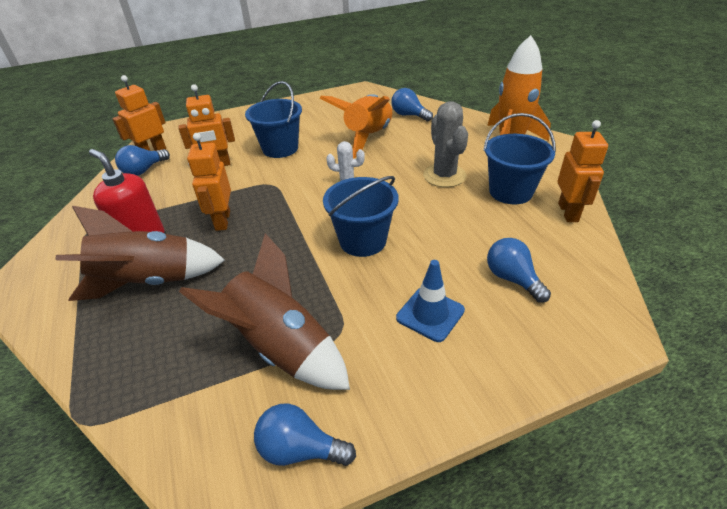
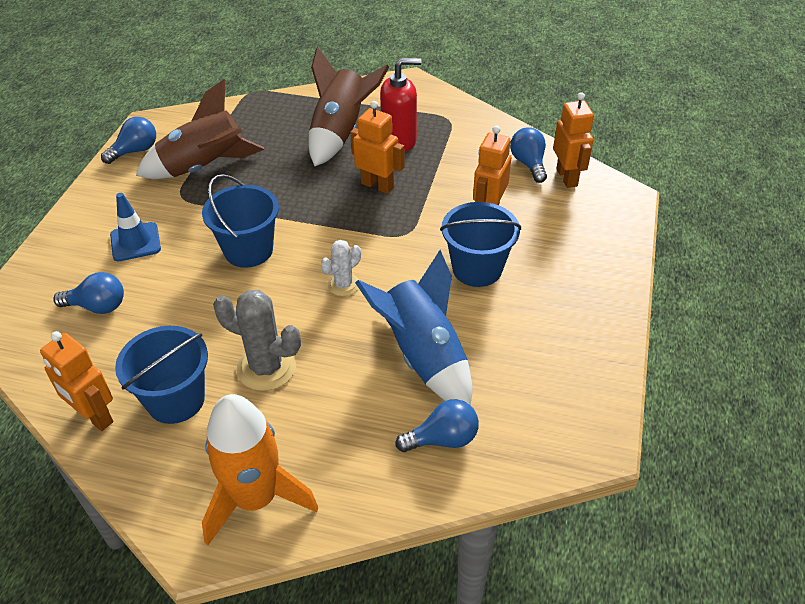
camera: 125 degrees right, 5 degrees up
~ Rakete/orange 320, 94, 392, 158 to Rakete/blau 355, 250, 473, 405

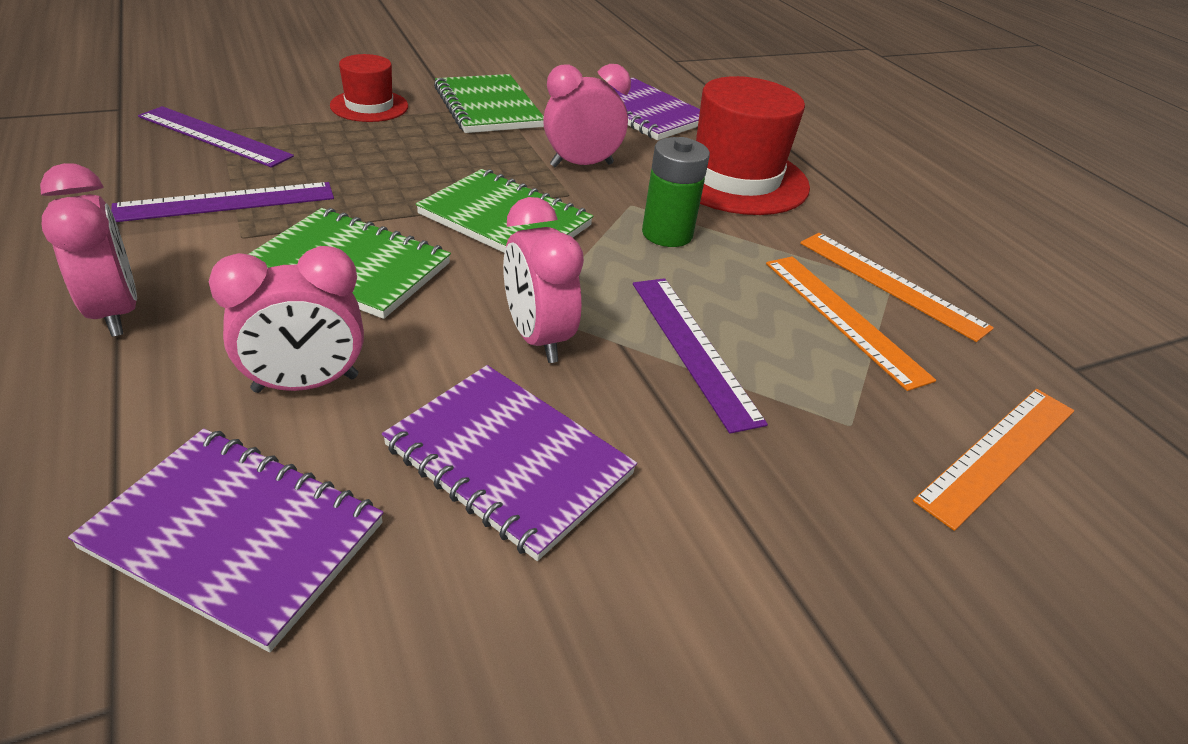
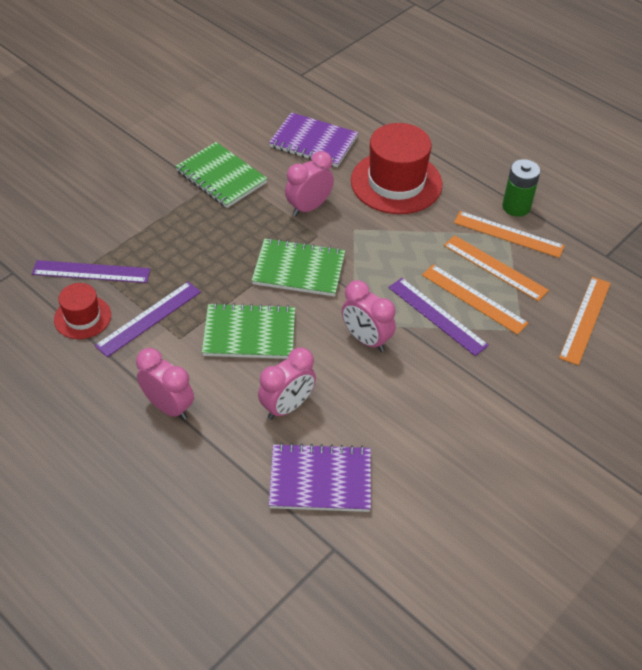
camera: 20 degrees left, 10 degrees up
- Notizbuch/lila 382, 365, 637, 561
+ Lineal/orange 422, 264, 528, 335
~ Hut/rot 330, 54, 408, 122 to 54, 283, 111, 339
~ Batterie/grün 642, 137, 710, 247 to 502, 159, 540, 217

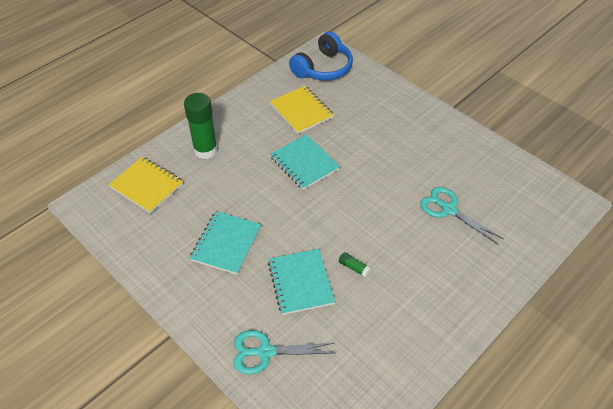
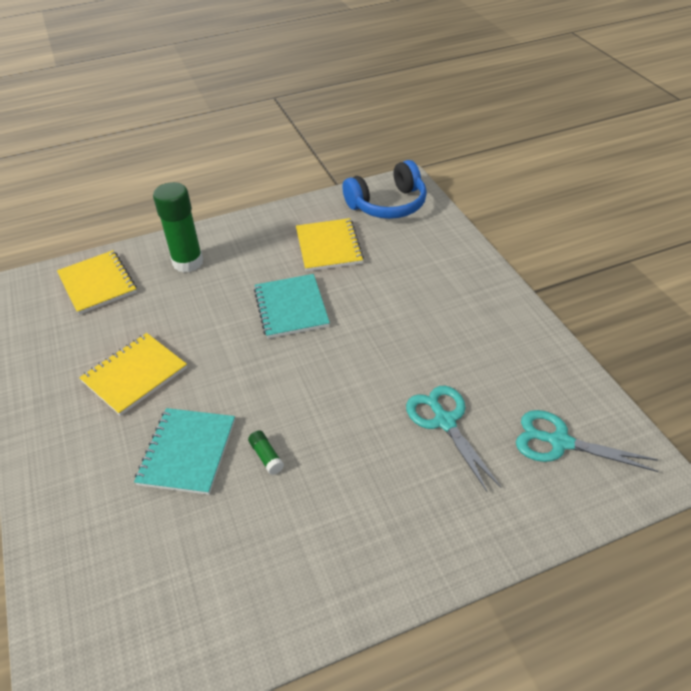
camera: 25 degrees right, 5 degrees down
~ Schere/türkis 234, 330, 335, 374 to 516, 410, 659, 472
~ Notizbuch/türkis 190, 211, 261, 275 to Notizbuch/gelb 79, 333, 187, 416

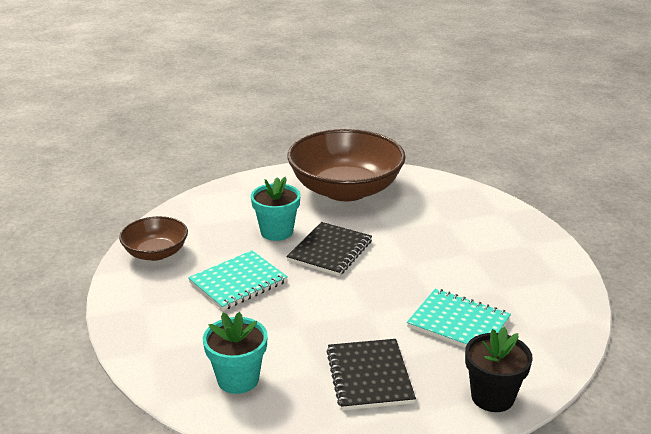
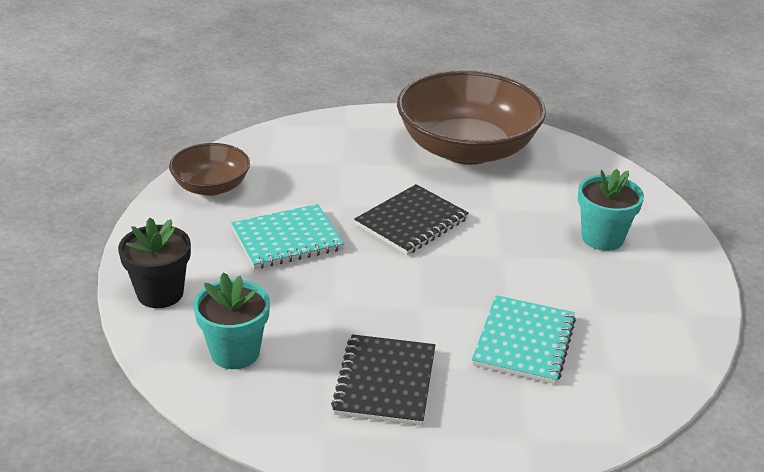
camera: 15 degrees right, 5 degrees up
~ Blumentopf/türkis 251, 177, 300, 241 to 578, 169, 644, 251
~ Blumentopf/schwarz 465, 327, 533, 412 to 118, 218, 191, 308
~ Notizbuch/türkis 407, 289, 511, 348 = 472, 295, 576, 384 60 degrees clockwise

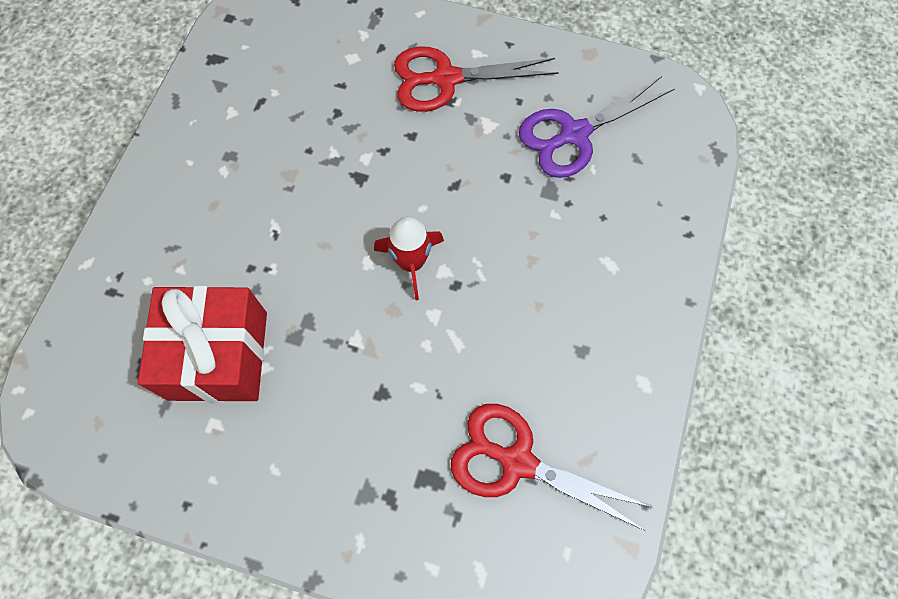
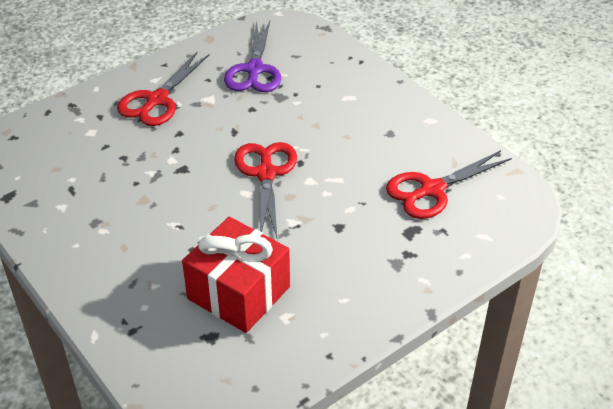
camera: 55 degrees left, 25 degrees down
~ Rakete/rot 374, 217, 444, 300 to Schere/rot 234, 142, 297, 241

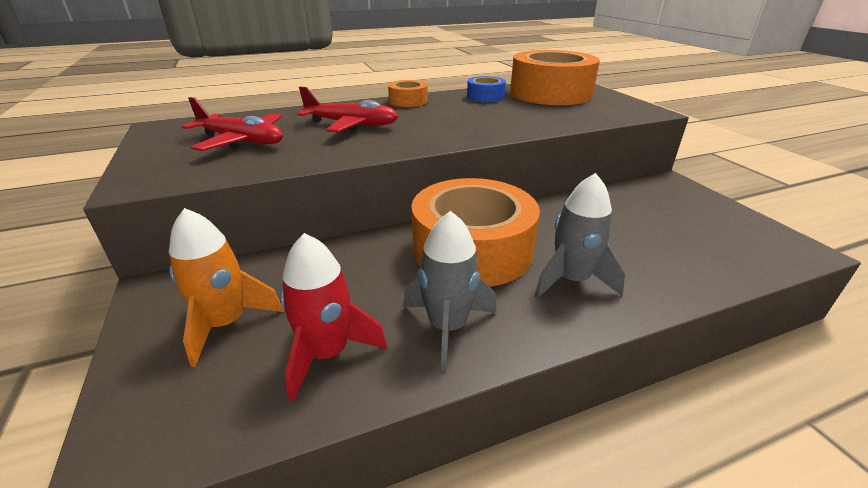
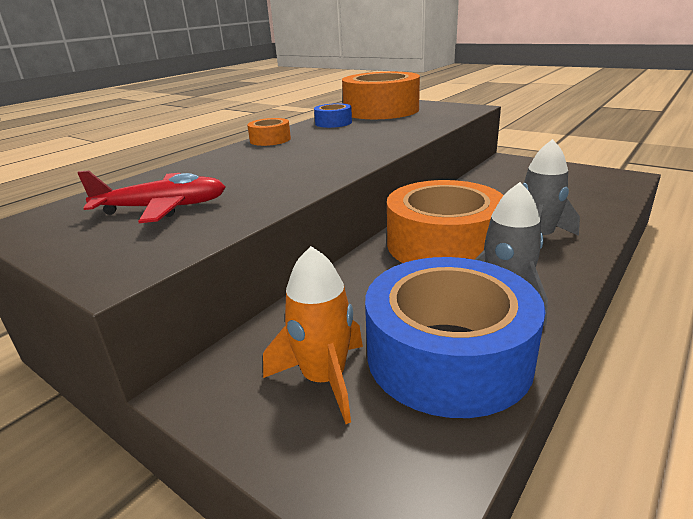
camera: 30 degrees left, 5 degrees down
- Flugzeug/rot 297, 87, 399, 132
~ Rakete/rot 280, 233, 388, 402 to Klebeband/blau 365, 257, 546, 418

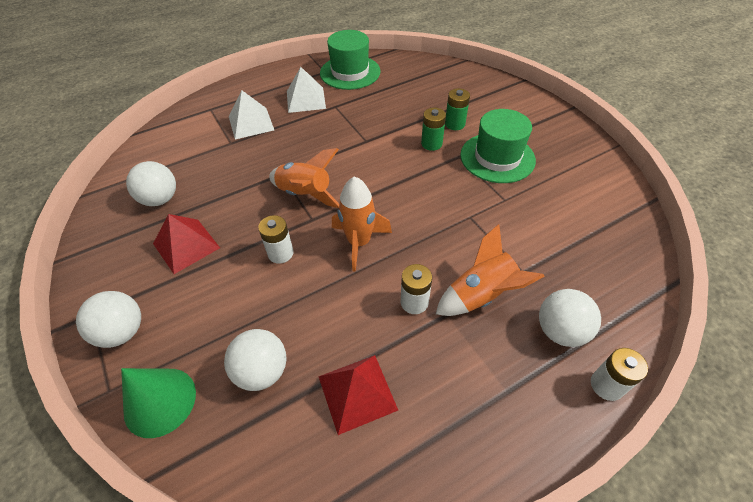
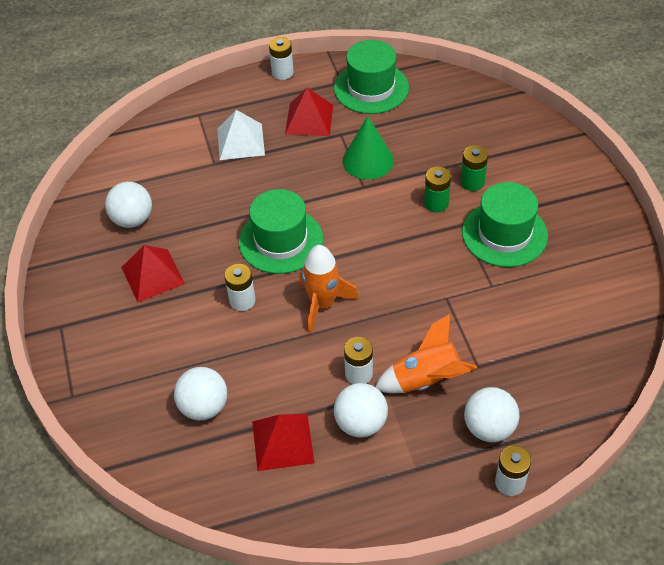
camera: 15 degrees right, 0 degrees up
+ Batterie/weiß 269, 37, 294, 80
~ Ball/weiß 76, 291, 141, 348 to 334, 383, 388, 438
~ Kegel/grün 121, 368, 196, 438 to 342, 116, 394, 180
~ Rakete/orange 269, 148, 339, 208 to Hut/grün 239, 189, 323, 274
~ Pyramide/weiß 287, 67, 326, 113 to Pyramide/rot 285, 87, 333, 136

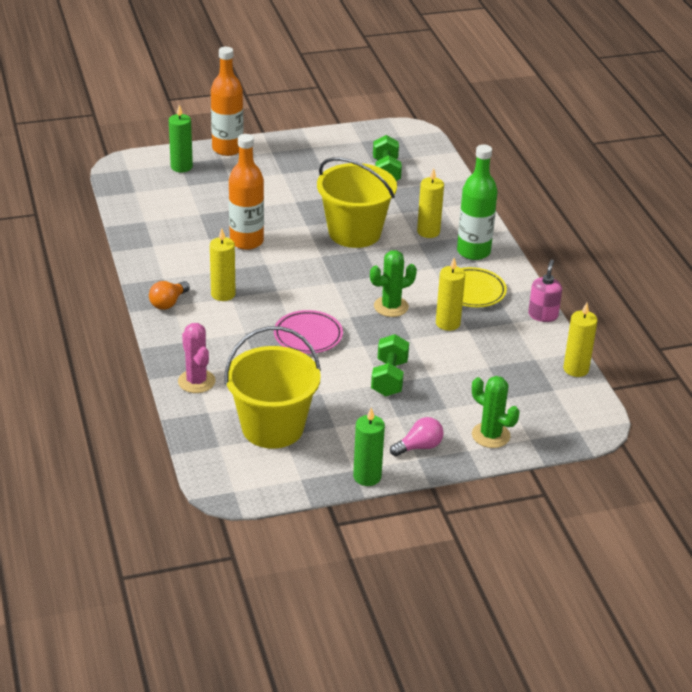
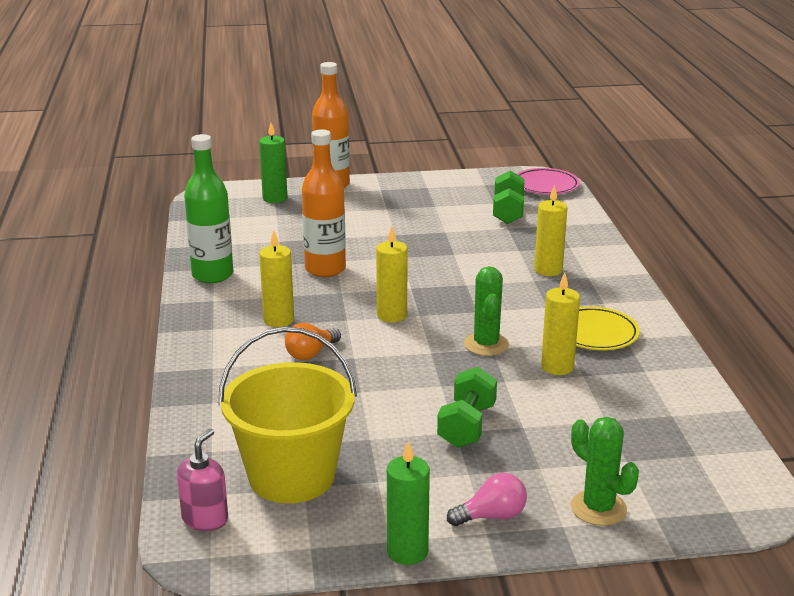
camera: 10 degrees right, 10 degrees down
- Kaktus/rosa 178, 323, 215, 393
- Eimer/gelb 317, 157, 397, 248
~ Glühbirne/orange 149, 281, 190, 310 to 285, 323, 341, 360
~ Teller/rosa 274, 310, 343, 354 to 517, 168, 580, 195
~ Flasche/grün 457, 144, 498, 260 to 184, 134, 233, 283
~ Seifenspender/rosa 528, 259, 562, 322 to 177, 429, 228, 531
~ Kerze/gelb 563, 303, 598, 377 to 376, 226, 408, 322
~ Kaktus/grün 370, 250, 417, 317 = 464, 266, 509, 356 75 degrees counterclockwise

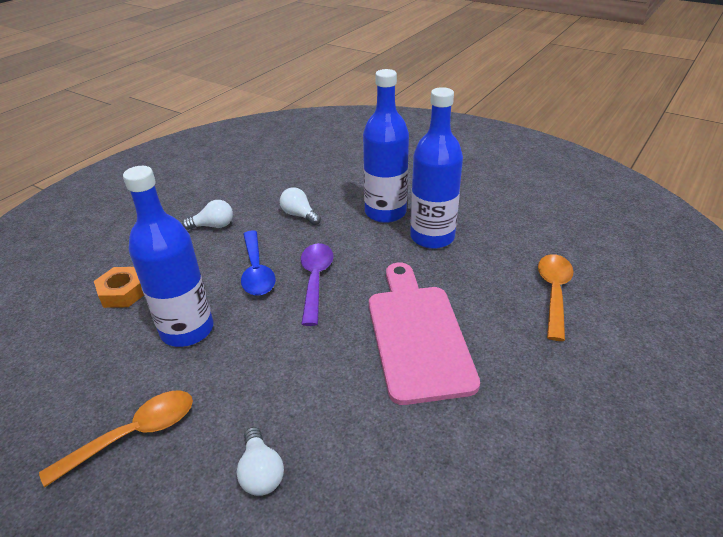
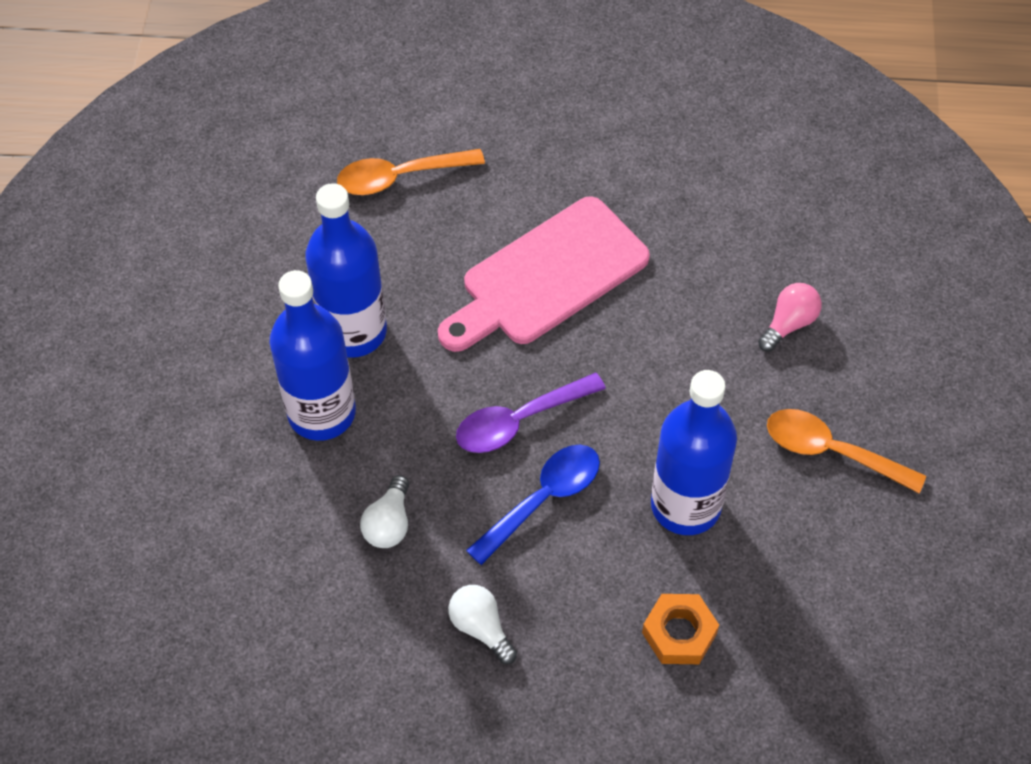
camera: 120 degrees left, 20 degrees up
~ Glühbirne/weiß 236, 427, 284, 496 to Glühbirne/rosa 758, 283, 822, 352

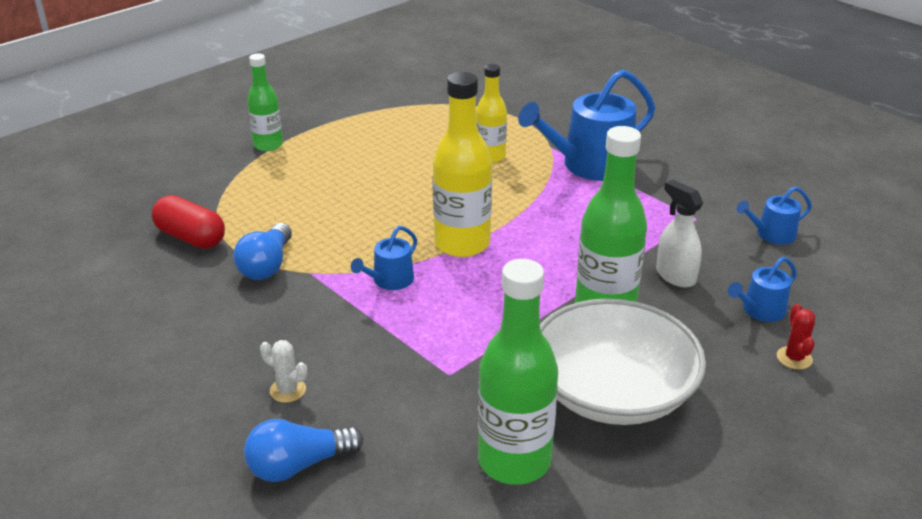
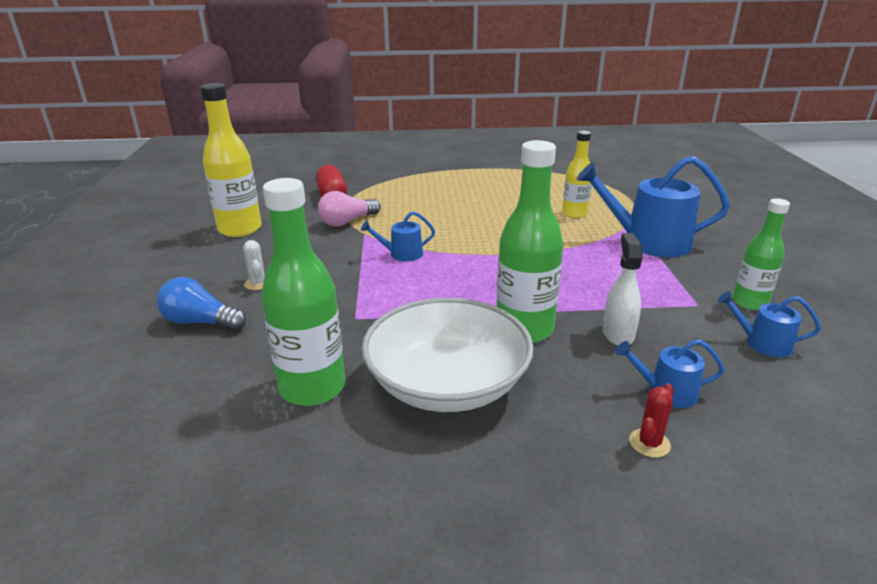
camera: 40 degrees right, 5 degrees down
~ Flasche/grün 247, 54, 283, 151 to 732, 198, 790, 310
~ Flasche/gelb 433, 72, 492, 257 to 200, 83, 262, 237
~ Glühbirne/blau 233, 223, 292, 280 to Glühbirne/rosa 318, 191, 381, 227

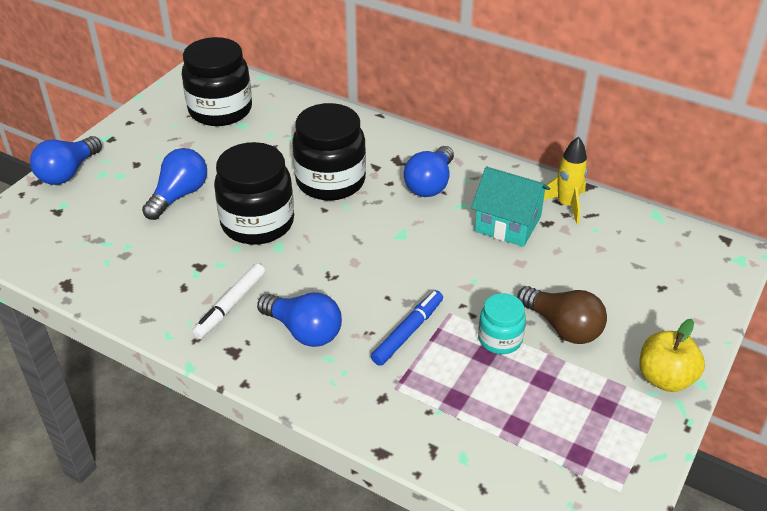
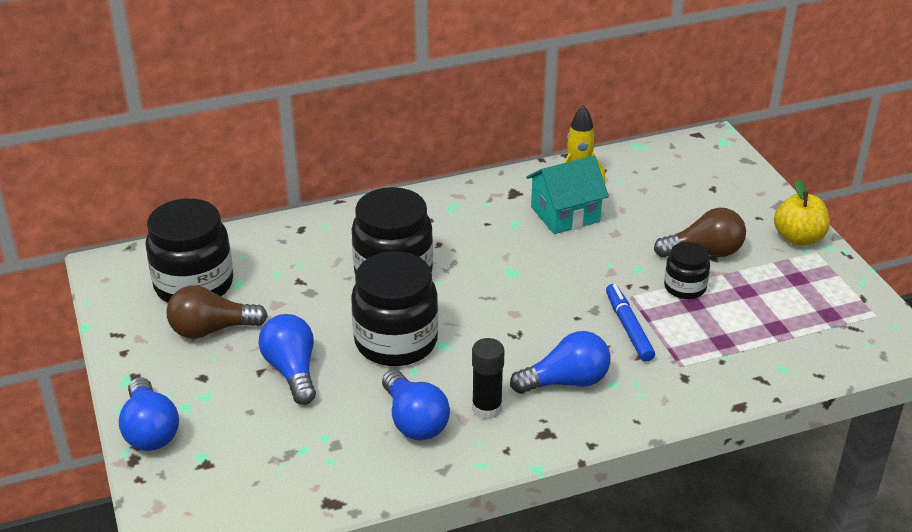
camera: 50 degrees left, 5 degrees down
+ Glühbirne/braun 166, 285, 268, 339
~ Glühbirne/blau 404, 146, 454, 197 to 382, 370, 450, 440
~ Filzstift/weiß 192, 263, 265, 339 to Klebestift/schwarz 472, 338, 505, 419
~ Einmachglas/türkis 478, 293, 526, 354 to Einmachglas/schwarz 664, 242, 710, 299

